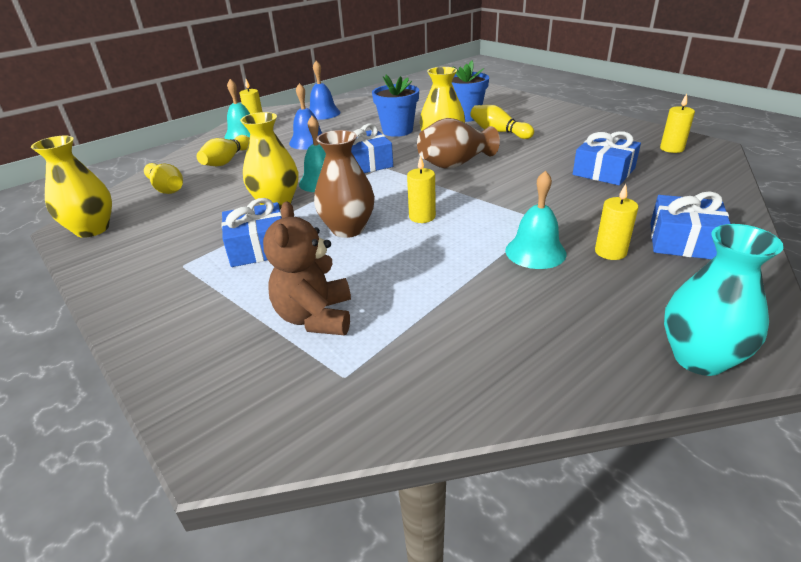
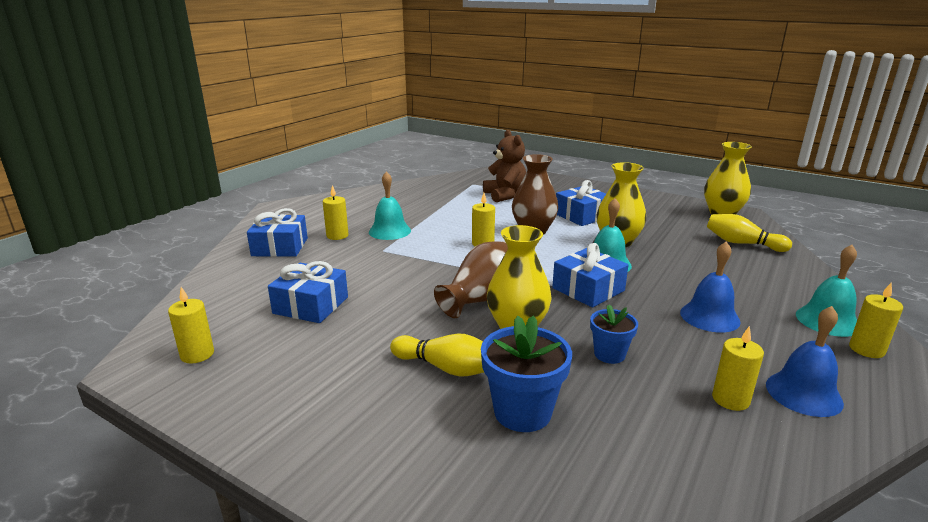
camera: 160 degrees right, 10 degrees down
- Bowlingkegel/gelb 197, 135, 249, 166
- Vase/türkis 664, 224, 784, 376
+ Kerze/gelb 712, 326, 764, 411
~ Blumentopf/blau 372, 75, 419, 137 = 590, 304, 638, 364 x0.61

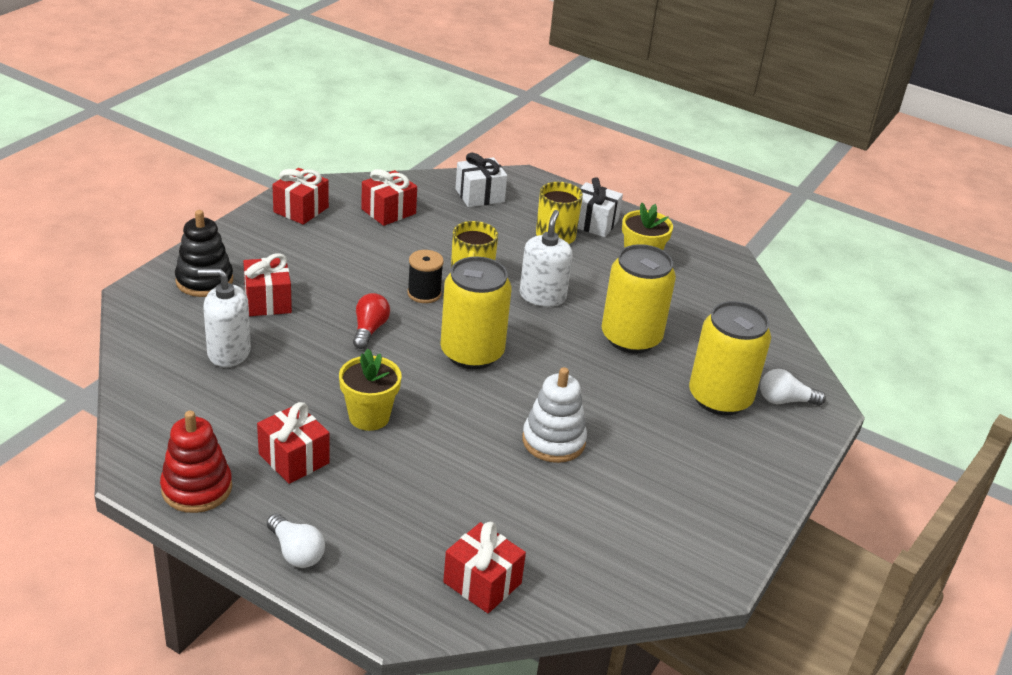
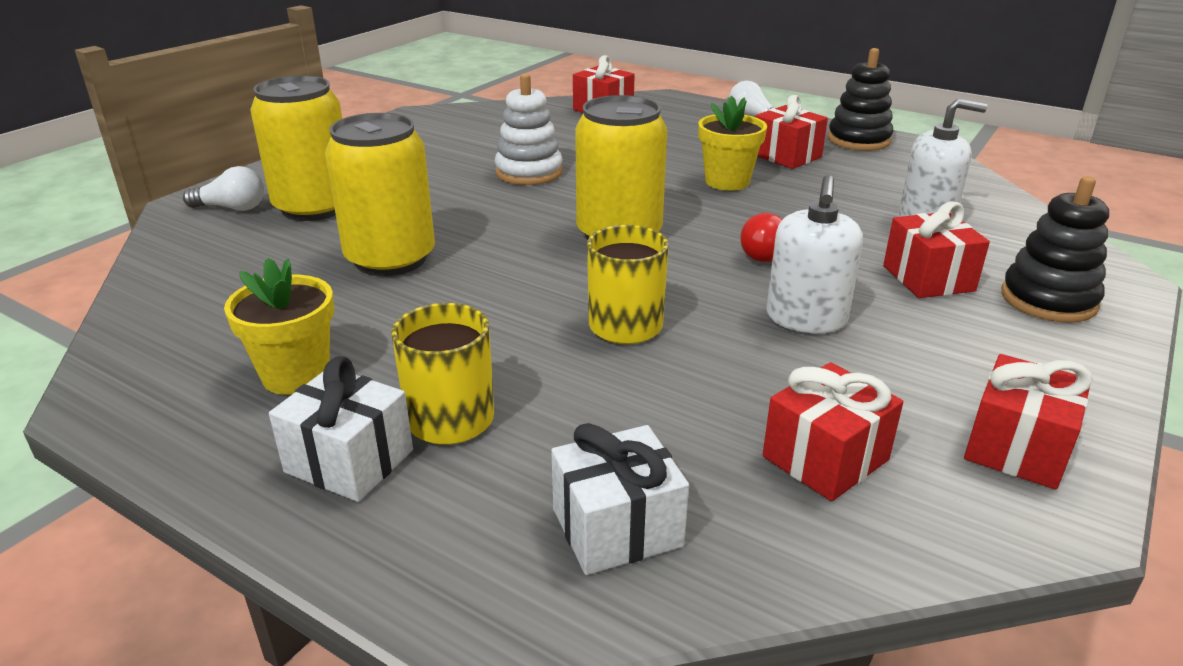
camera: 175 degrees left, 5 degrees down
- Garnrolle/schwarz 407, 250, 444, 303
~ Seifenspender/weiß 520, 210, 573, 307 to 766, 175, 863, 333
~ Stapelspielzeug/rot 160, 411, 232, 513 to Stapelspielzeug/schwarz 828, 48, 893, 151

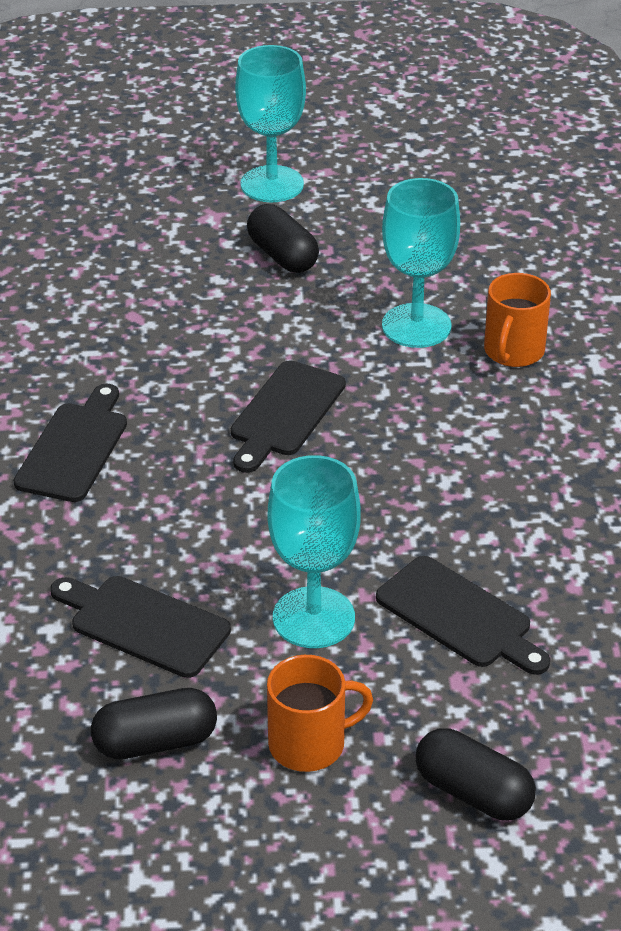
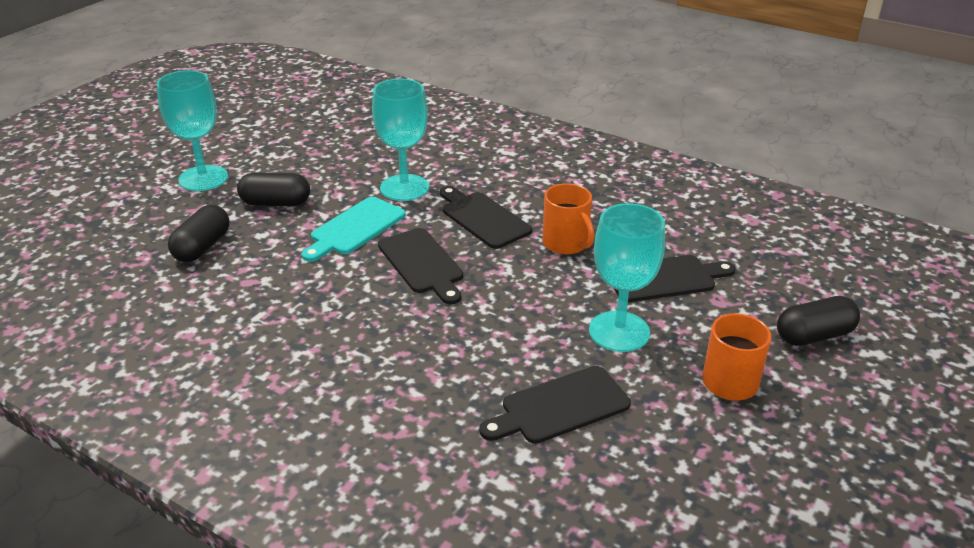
camera: 55 degrees left, 5 degrees down
+ Schneidebrett/türkis 302, 197, 406, 262
~ Schneidebrett/schwarz 13, 383, 127, 502 to 440, 186, 532, 249
~ Kapsel/schwarz 91, 688, 217, 759 to 168, 205, 230, 262
~ Tasse/orange 484, 273, 551, 367 to 542, 184, 594, 254

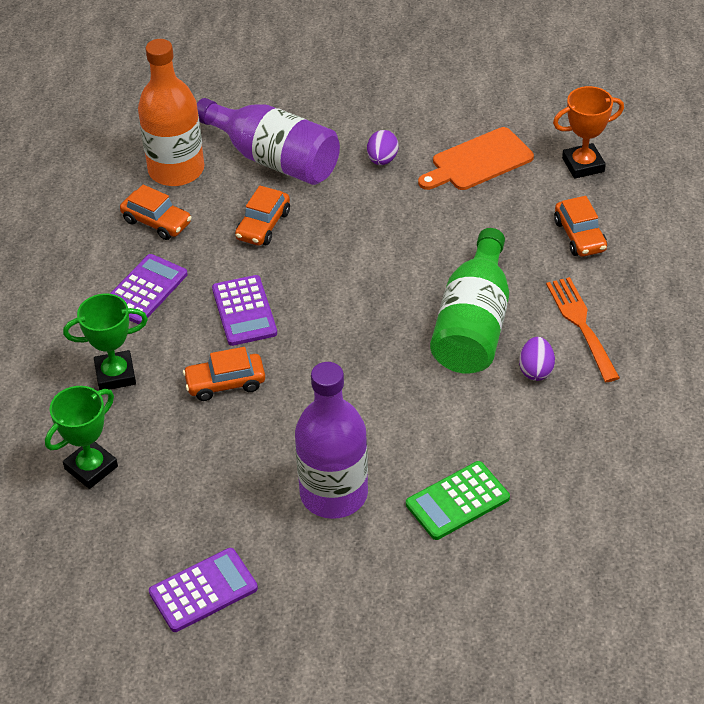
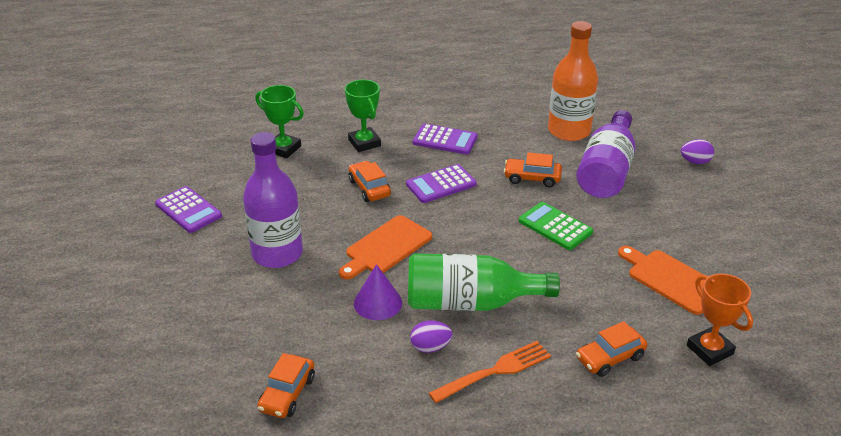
camera: 75 degrees right, 10 degrees down
+ Schneidebrett/orange 339, 215, 432, 280
+ Kegel/lila 354, 264, 402, 320
~ Auto/orange 120, 185, 192, 240 to 257, 353, 315, 418
~ Ei/lila 367, 130, 399, 165 to 681, 139, 714, 164
~ Taschenrechner/grün 406, 461, 510, 540 to 519, 202, 593, 250

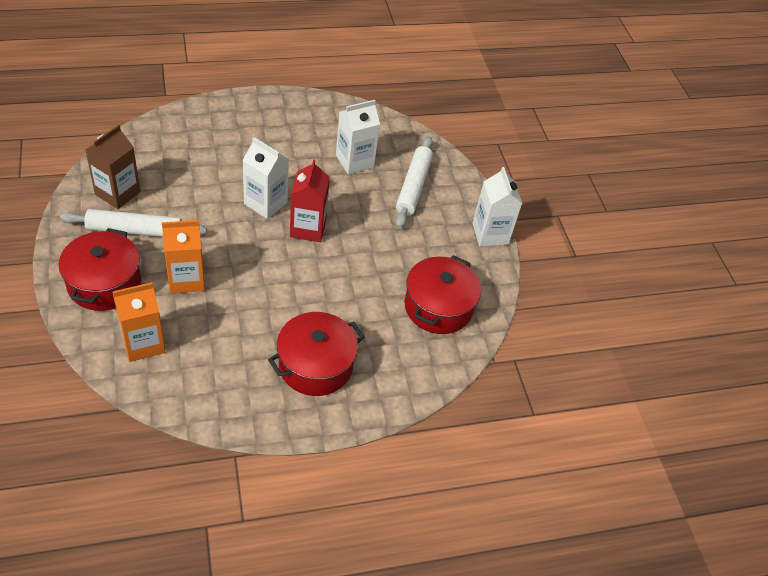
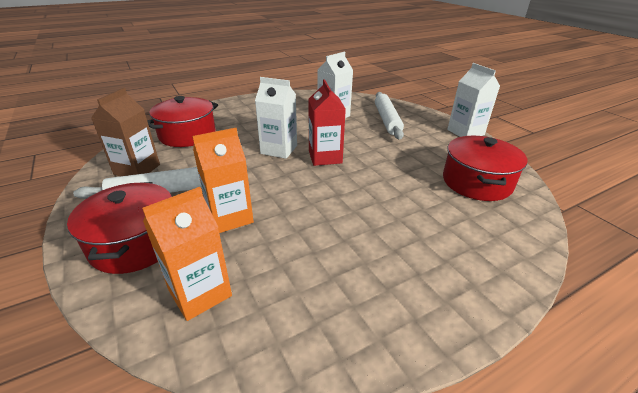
camera: 10 degrees left, 15 degrees down
~ Kochtopf/rot 268, 312, 365, 396 to 147, 96, 218, 147

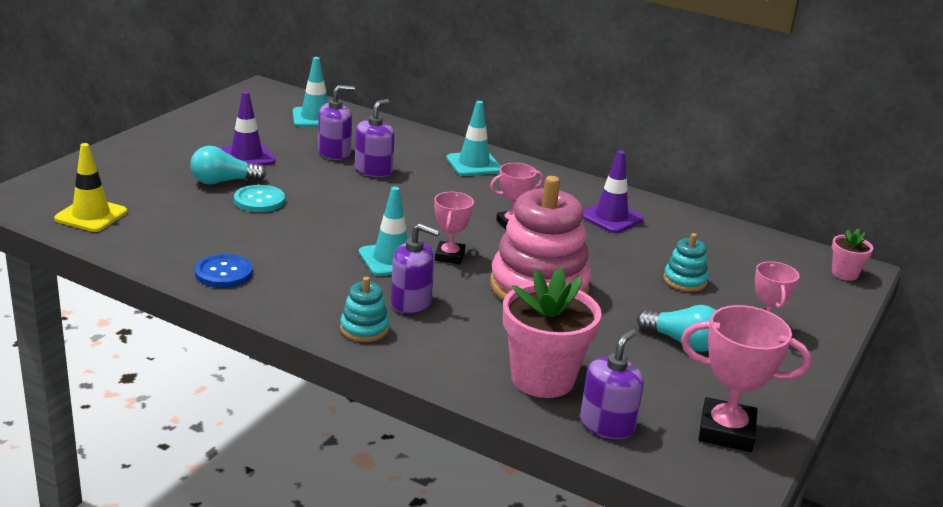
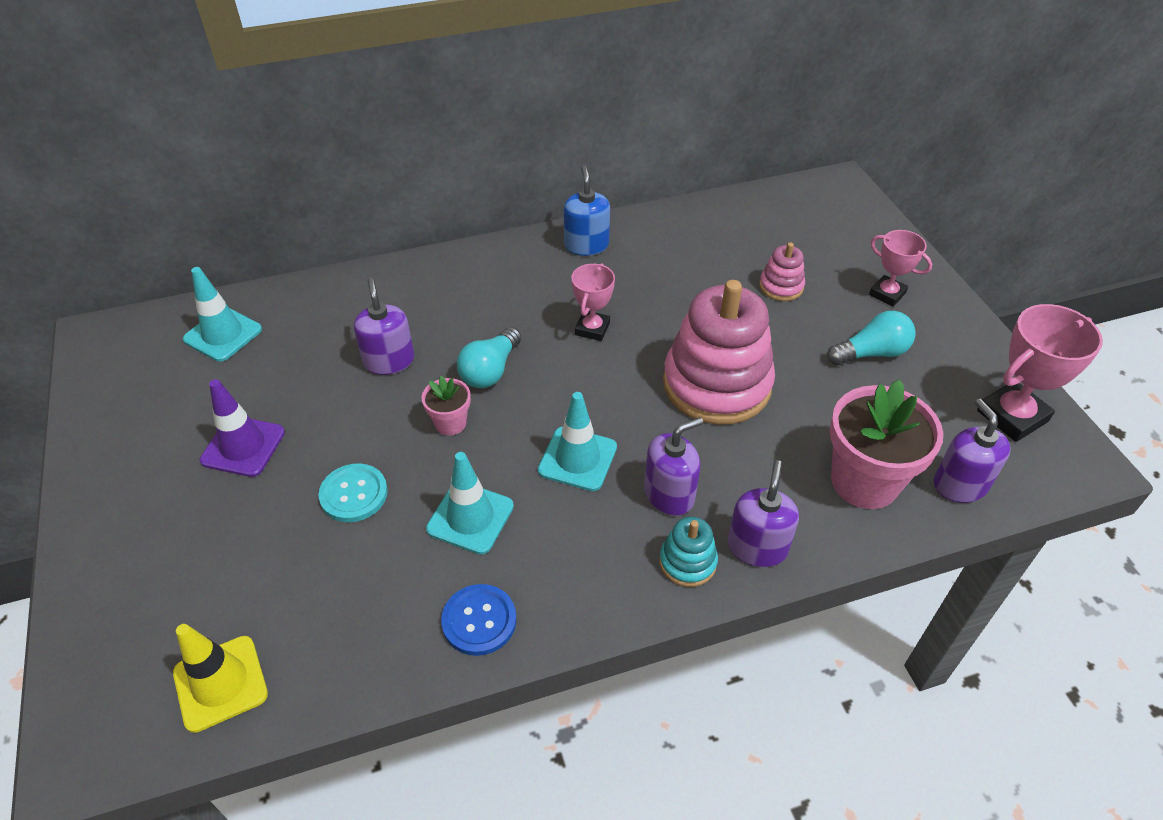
camera: 45 degrees left, 20 degrees up
- Pokal/rosa 434, 192, 474, 264
- Leitkegel/lila 583, 150, 644, 233
+ Seifenspender/blau 563, 166, 610, 256
~ Glühbirne/türkis 190, 146, 267, 185 to 457, 327, 521, 388
~ Seifenspender/lila 318, 85, 355, 160 to 728, 460, 799, 567
~ Leitkegel/türkis 446, 101, 501, 176 to 426, 452, 514, 554
~ Blumentopf/rosa 832, 228, 873, 281 to 421, 376, 471, 435
~ Stapelspielzeug/türkis 663, 233, 708, 292 to Stapelspielzeug/rosa 759, 242, 805, 301

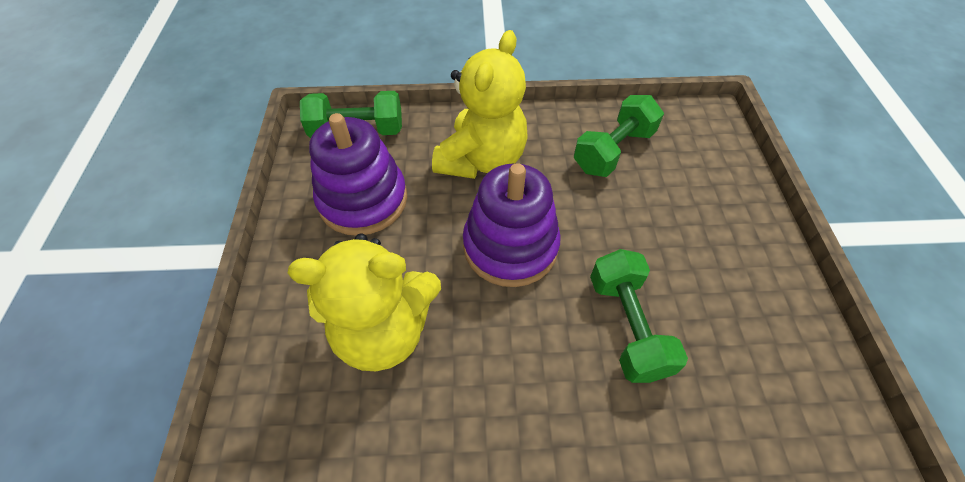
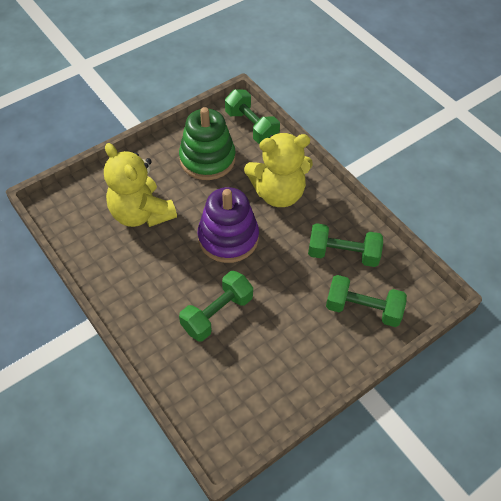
camera: 55 degrees right, 0 degrees up
+ Hantel/grün 326, 275, 407, 327
~ Stapelspielzeug/lila 309, 113, 407, 235 to Stapelspielzeug/grün 179, 107, 236, 180

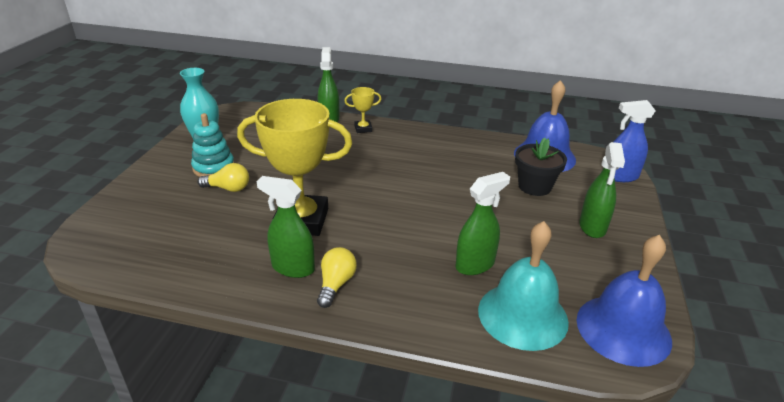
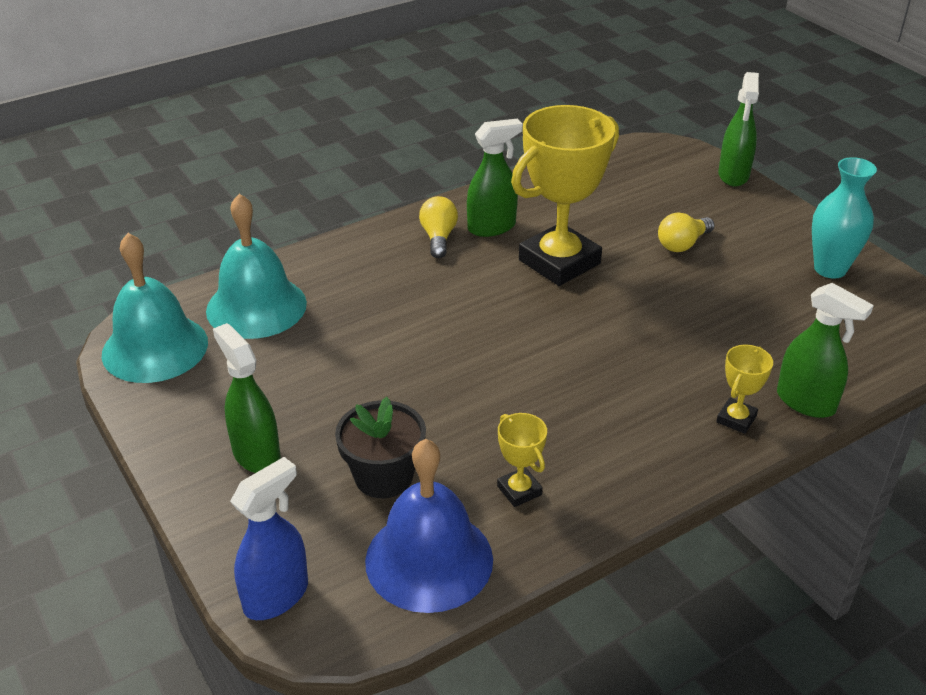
camera: 135 degrees right, 5 degrees up
- Stapelspielzeug/türkis 191, 113, 234, 177
+ Pokal/gelb 497, 413, 547, 507
~ Sprühflasche/grün 455, 172, 510, 275 to 718, 72, 759, 187
~ Glocke/blau 576, 235, 672, 367 to Glocke/türkis 102, 233, 208, 383
~ Glühbirne/gelb 317, 247, 357, 308 = 419, 196, 458, 258 150 degrees counterclockwise

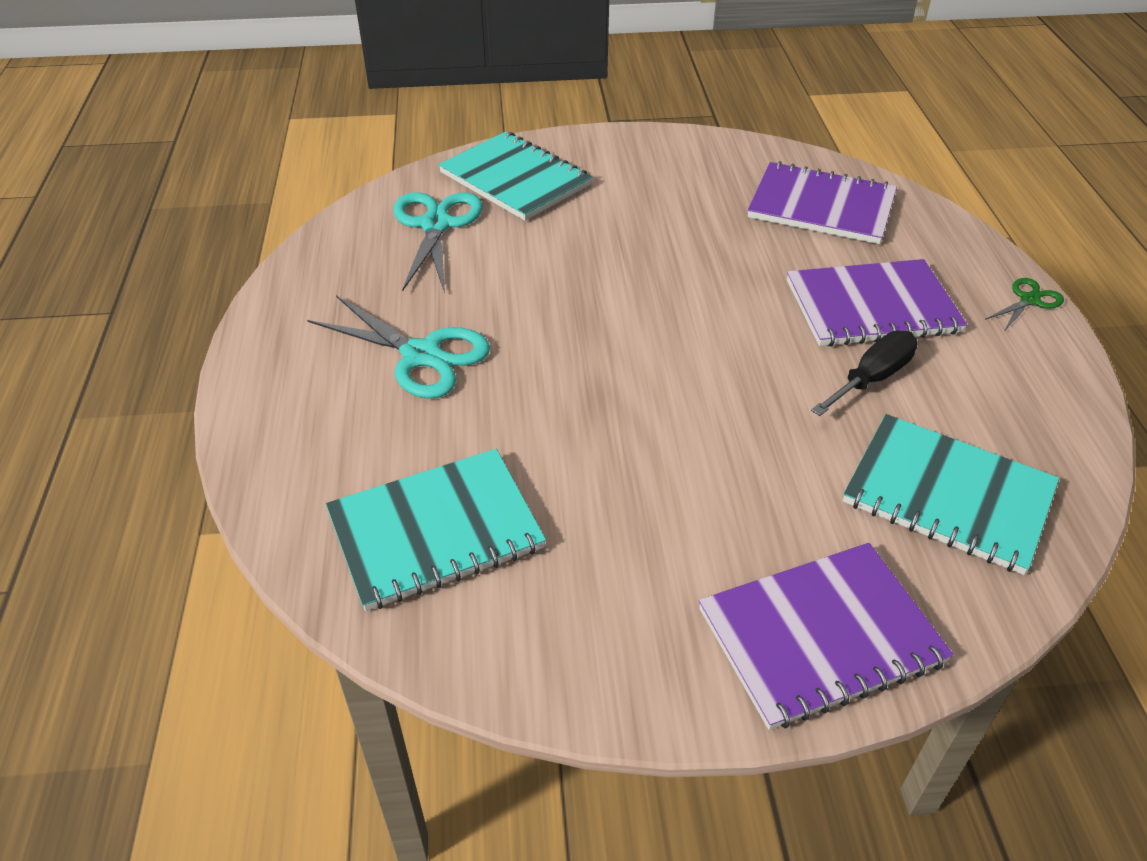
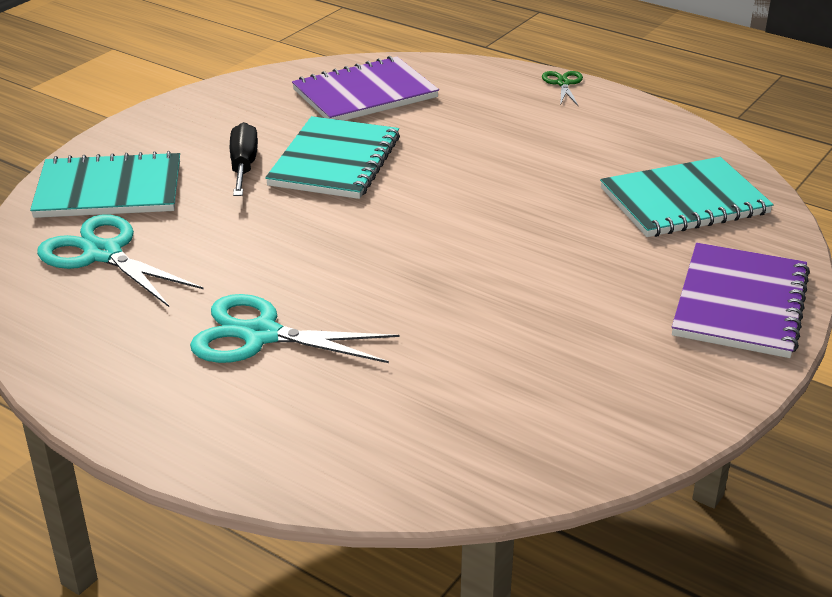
camera: 50 degrees left, 10 degrees down
- Notizbuch/lila 787, 259, 967, 347
~ Notizbuch/türkis 326, 449, 546, 611 to 265, 116, 400, 199
~ Schraubenzieher/schwarz 811, 331, 918, 416 to 230, 122, 258, 196
~ Schere/türkis 307, 295, 490, 399 = 190, 294, 399, 363 150 degrees counterclockwise

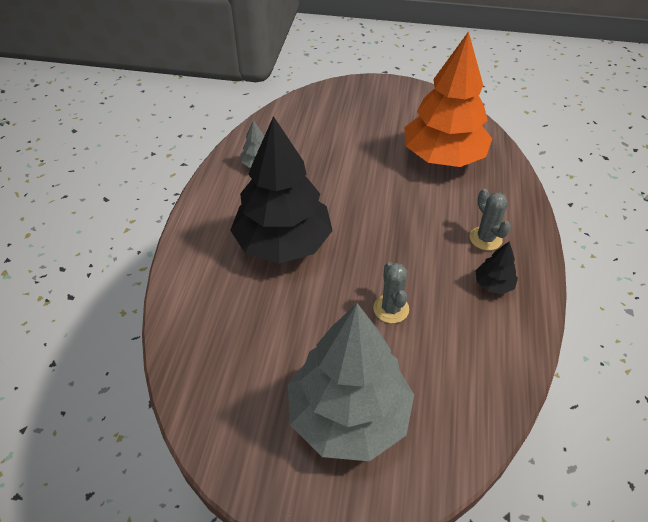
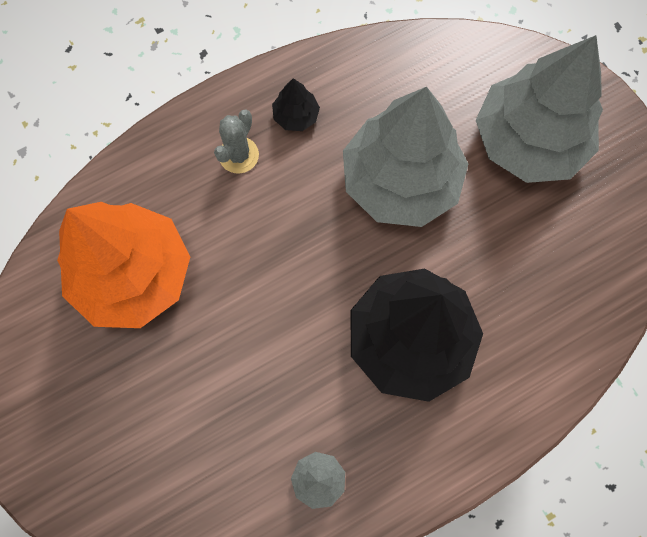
camera: 130 degrees left, 25 degrees up
~ Kaktus/grau 373, 262, 409, 323 to Baum/grau 343, 87, 468, 227

